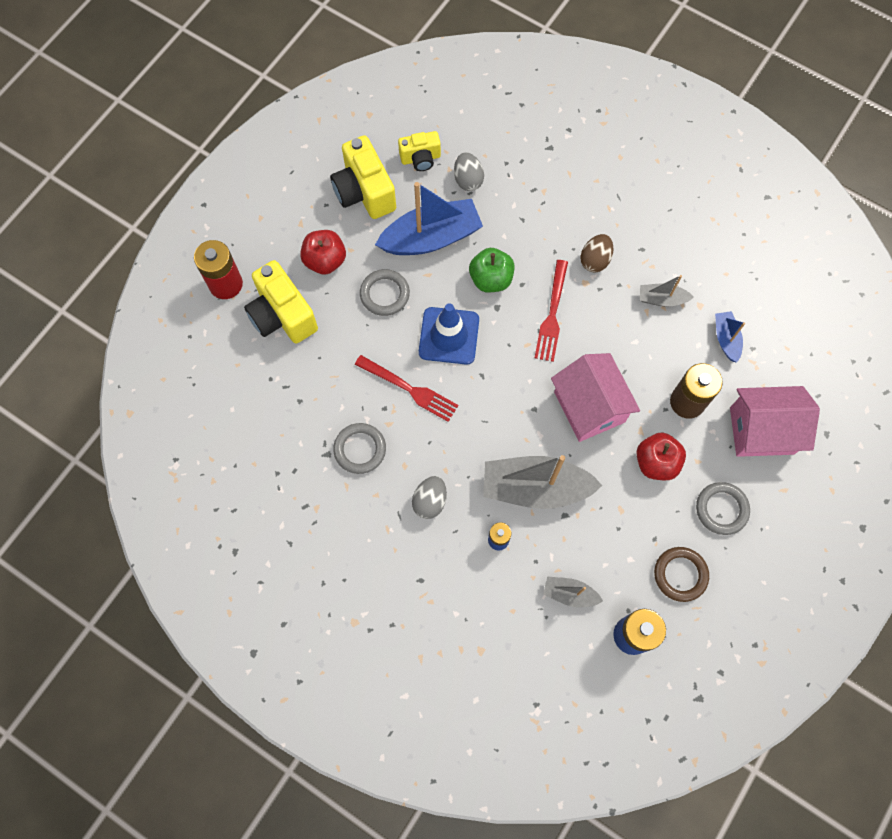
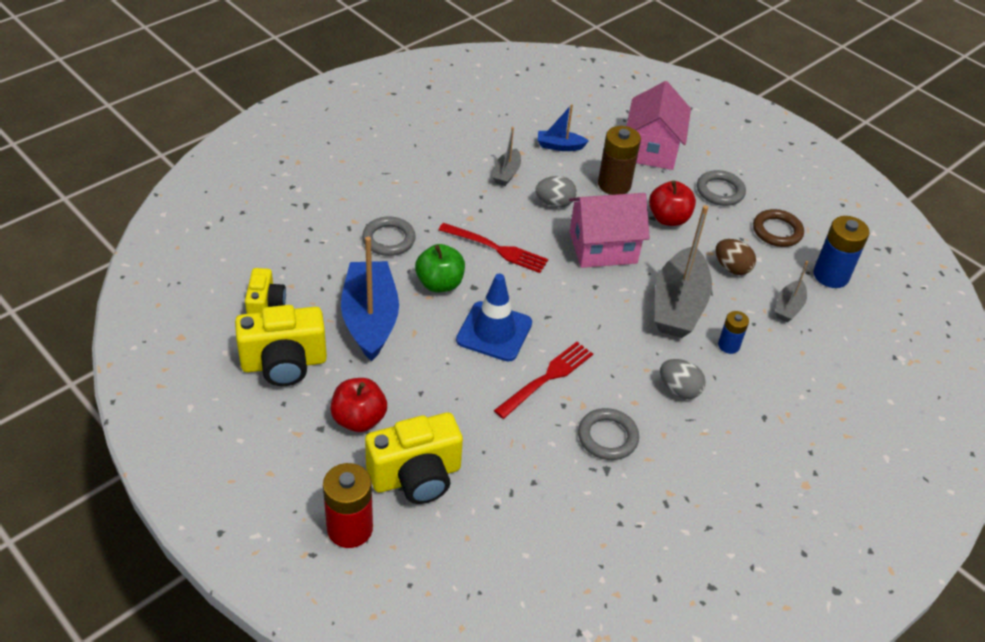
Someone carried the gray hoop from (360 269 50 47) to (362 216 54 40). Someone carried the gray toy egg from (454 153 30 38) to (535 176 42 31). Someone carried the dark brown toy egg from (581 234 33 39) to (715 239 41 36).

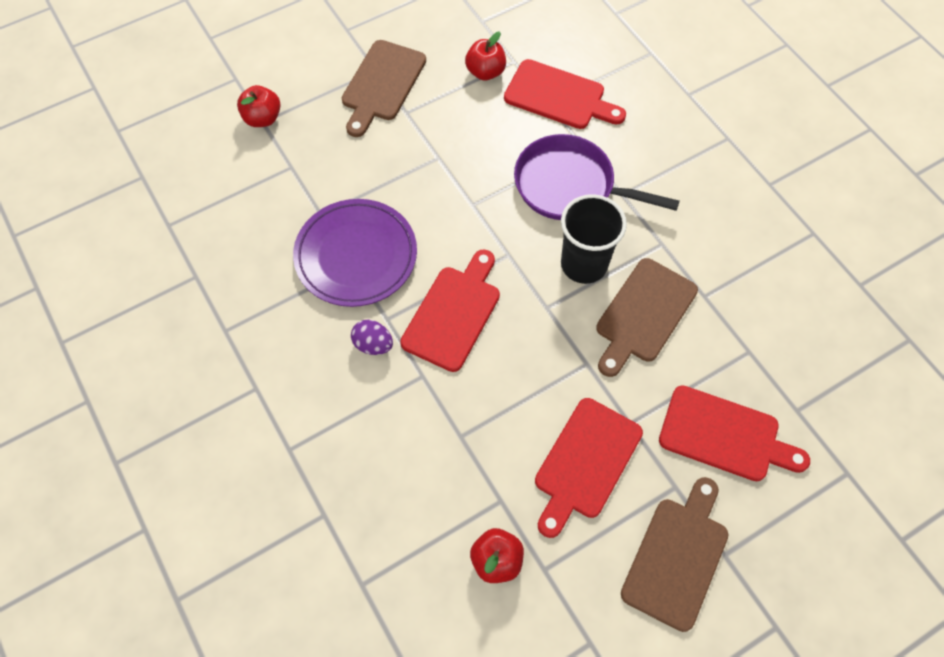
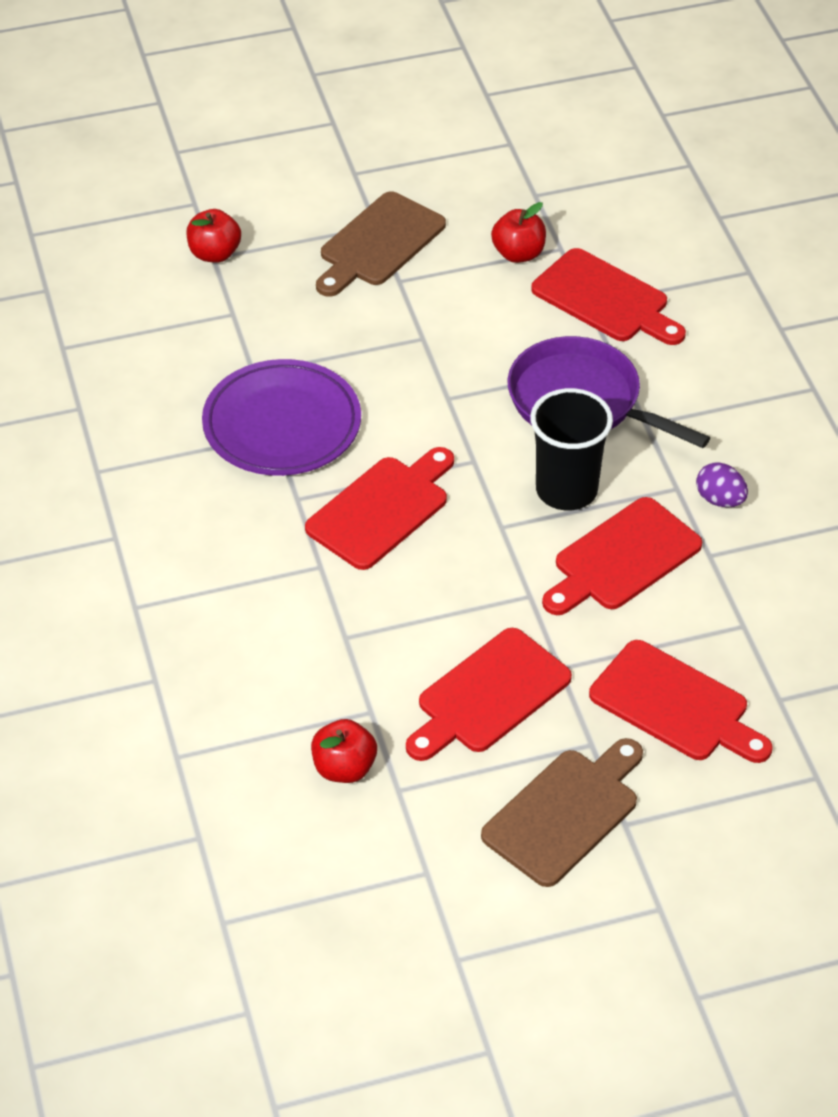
Someone carried the purple toy egg from (351 320 42 35) to (696 462 52 45). Someone repainted the dark brown bread board at (596 258 102 119), which became the red bread board at (542 497 160 118).

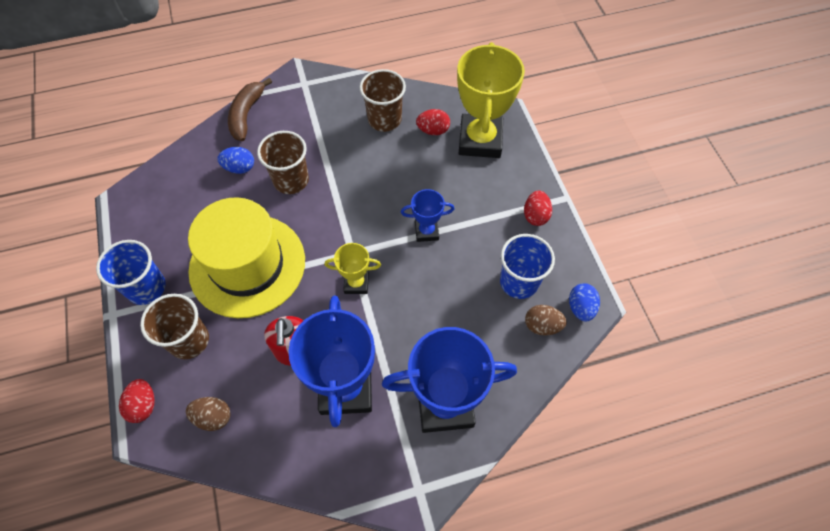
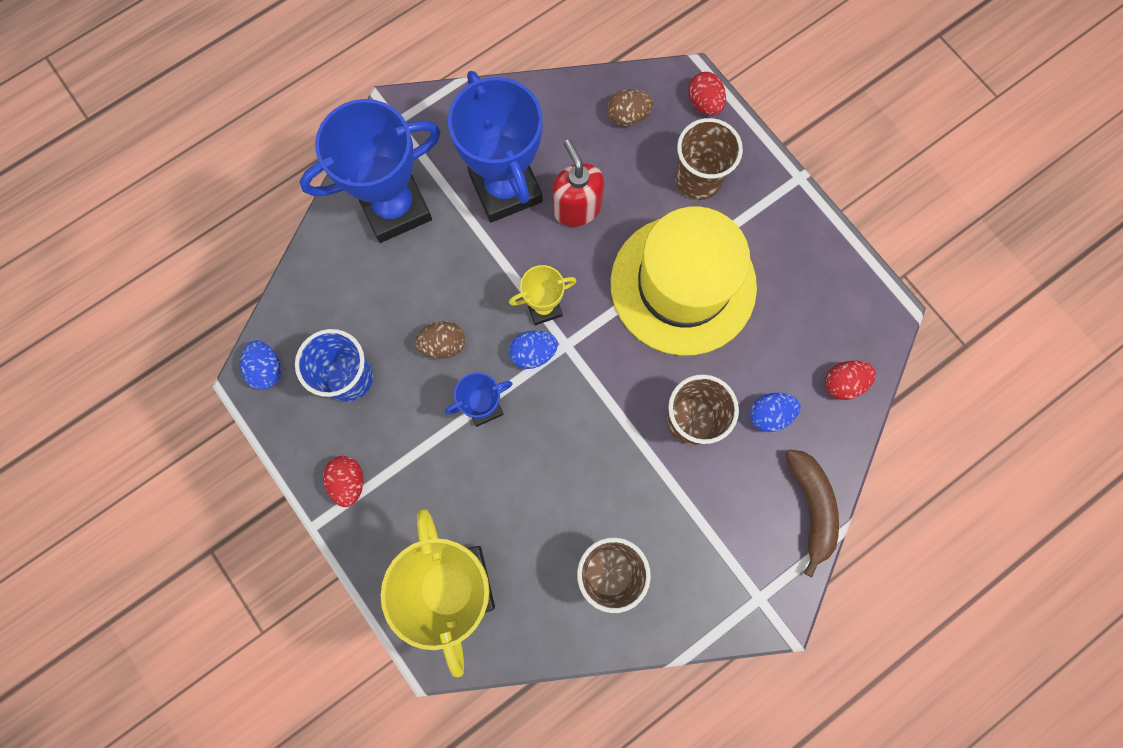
Someone took away the royal blue beaker at (96 240 70 65). Someone carried the red toy egg from (416 109 34 26) to (825 361 51 39). Someone carried the dark brown toy egg from (525 305 42 31) to (415 321 50 38). Someone put down the royal blue toy egg at (509 330 49 39).

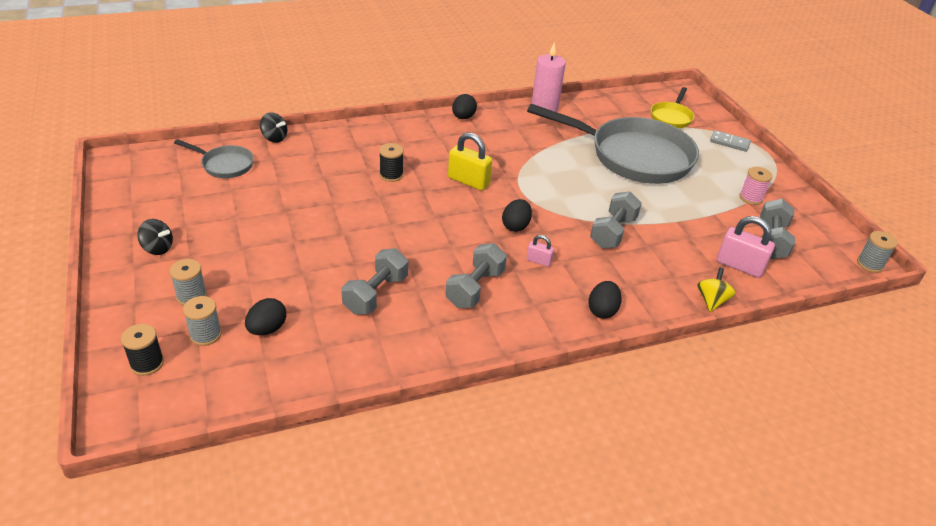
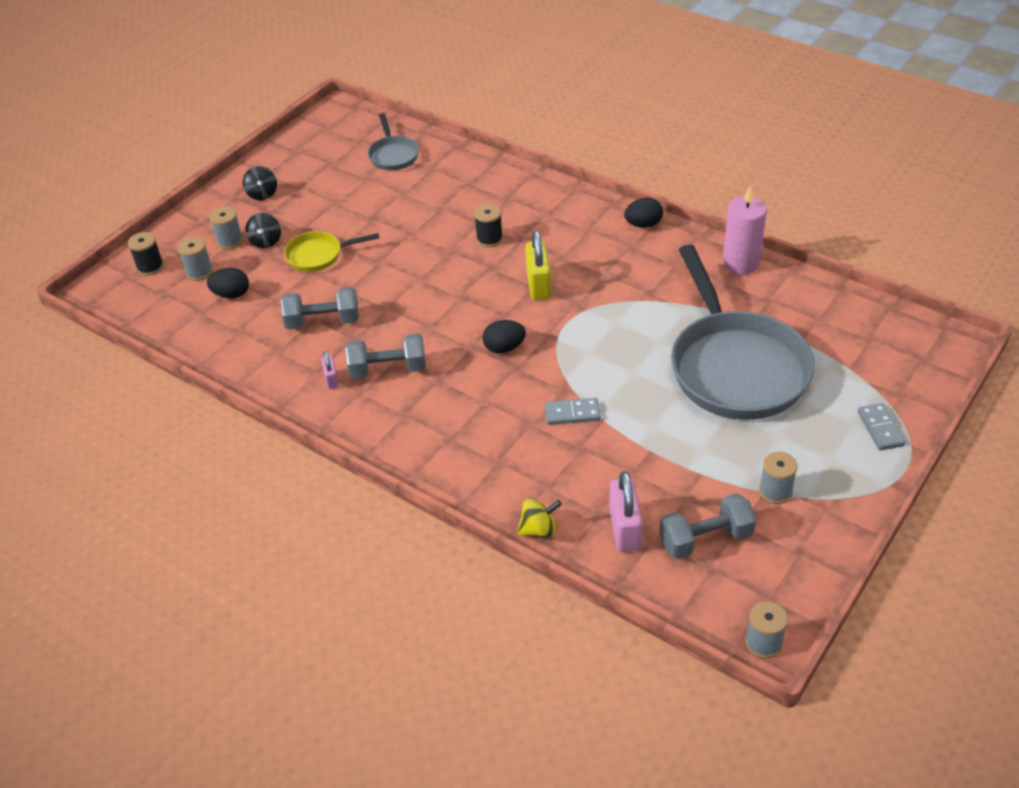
Someone carried the black toy top from (260 112 28 31) to (246 213 35 35). Someone carried the rosy small lock from (526 235 28 32) to (321 351 18 38). Someone took away the black toy egg at (588 281 34 37). Someone swapped the gray hand weight at (590 191 52 57) for the gray domino at (545 398 56 27). Someone carried the golden skillet from (651 87 43 41) to (284 231 95 41). Someone repainted the rosy reel of thread at (739 167 34 38), which became the gray reel of thread at (759 452 39 52).

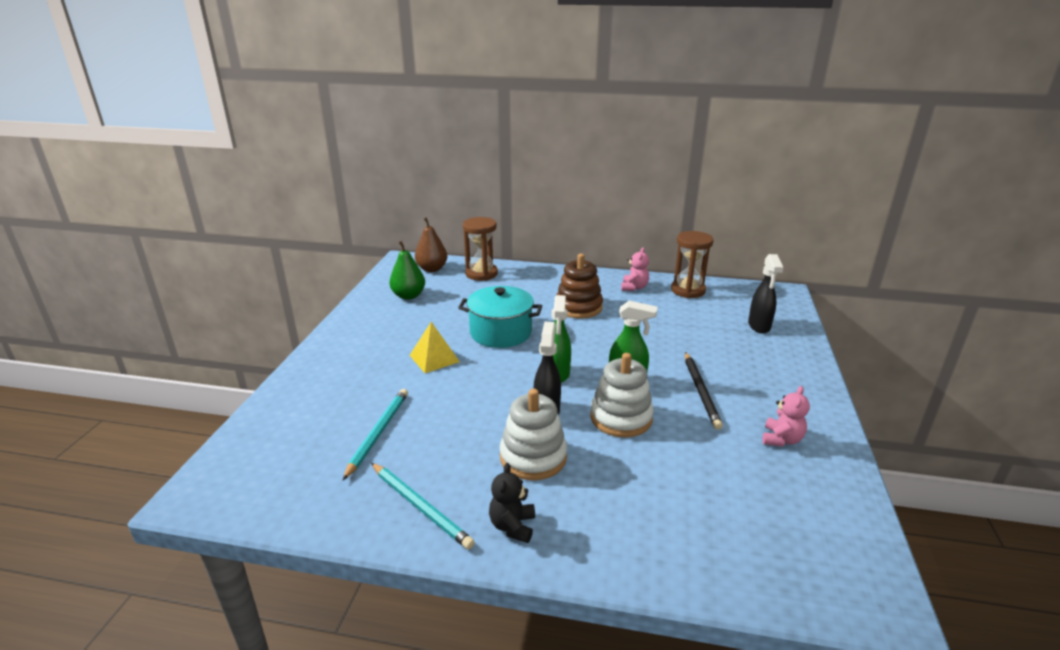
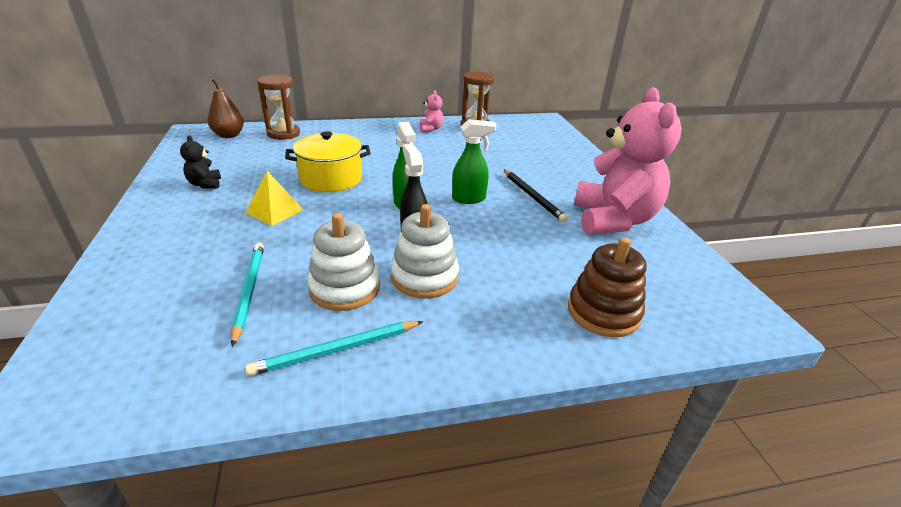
Someone rotated the turquoise wooden pencil at (371 463 104 86) by 135 degrees clockwise. Someone took away the leaf-green toy pear at (389 241 36 59). Someone repainted the turquoise stockpot at (458 286 84 62), which became the golden stockpot at (285 131 86 61). Someone carried the black stuffed bear from (489 463 46 80) to (180 136 41 53). Someone carried the dark brown stacking rings from (557 254 46 65) to (568 237 78 100). Someone carried the pure white stacking rings from (590 353 64 85) to (307 213 73 98). Someone took away the black sprayer at (748 254 35 79). Someone scaled the rosy stuffed bear at (763 386 47 61) by 2.48.

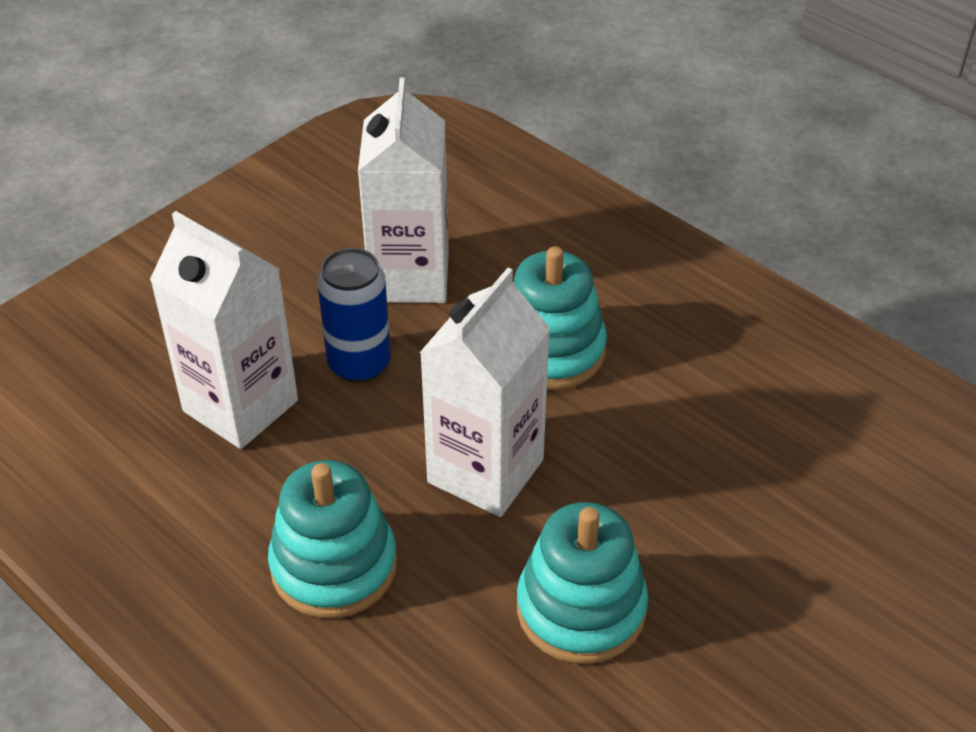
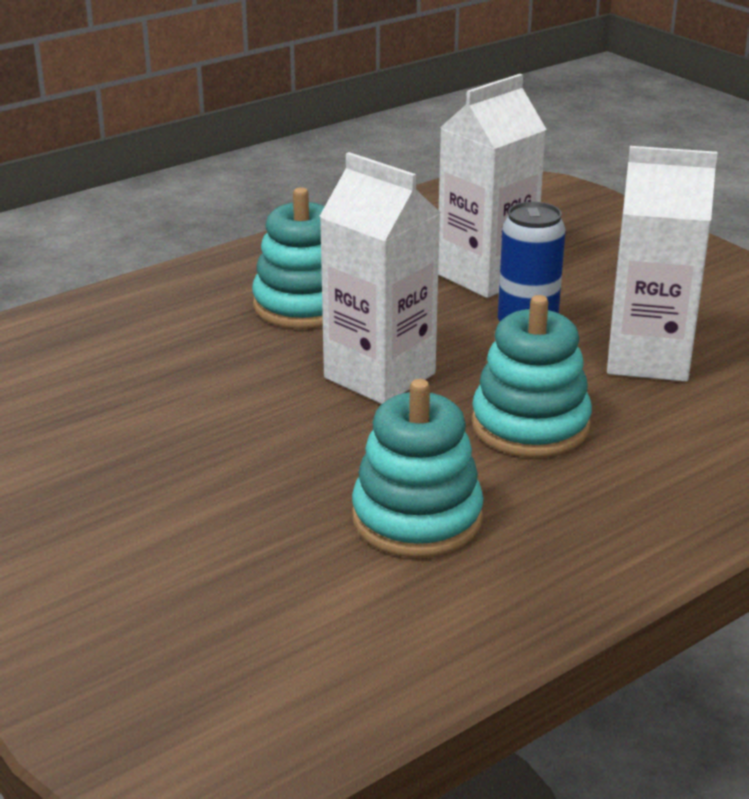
Someone carried the turquoise stacking rings from (517 502 131 162) to (352 379 132 179).

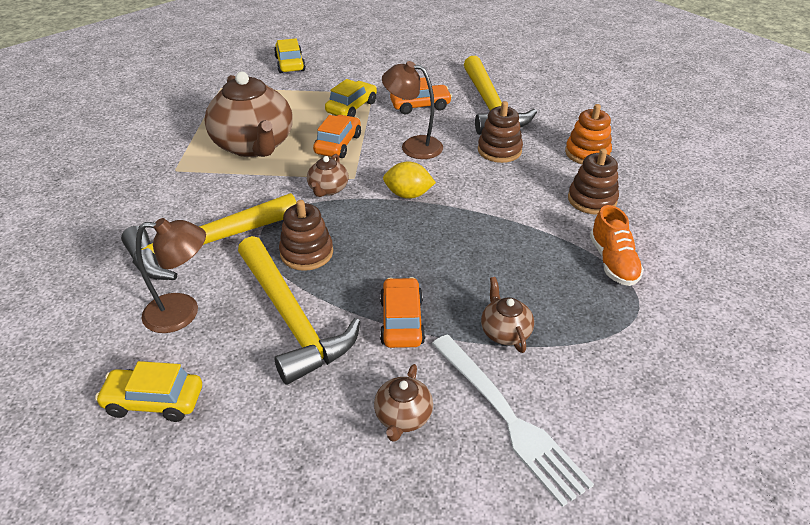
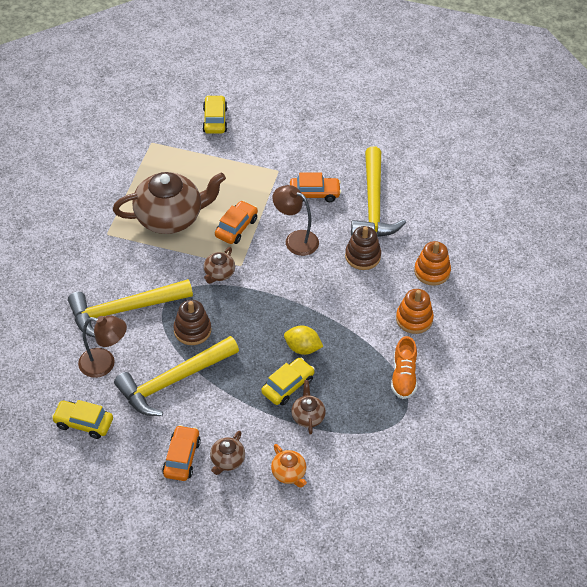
Someone rotated the dark brown china teapot at (204 72 89 85) by 90 degrees counterclockwise. Someone rotated the golden hammer at (238 236 122 149) by 75 degrees clockwise. Someone carried the golden automobile from (325 79 52 38) to (261 358 54 48). Someone carried the orange-coloured automobile from (380 277 45 71) to (162 425 39 56). Someone carried the golden lemon from (383 162 53 37) to (284 326 39 29). Someone swapped the pure white dinner fork at (432 335 162 172) for the orange-coloured china teapot at (271 444 36 44). Someone repainted the dark brown stacking rings at (568 148 51 67), which became the orange-coloured stacking rings at (396 289 38 45).

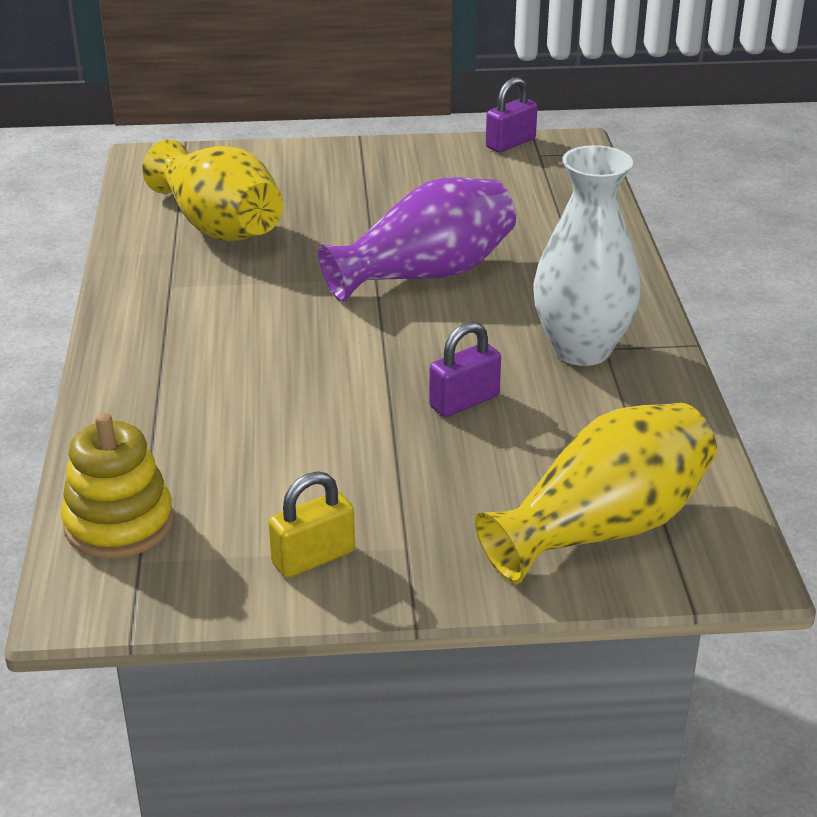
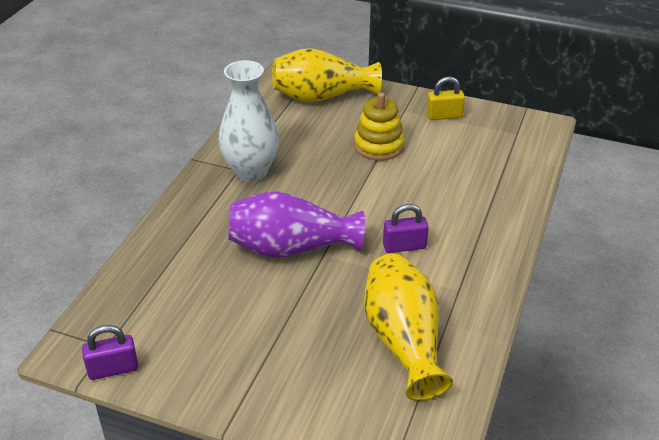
Someone carried the golden stacking rings from (61 413 113 146) to (354 93 51 68). Someone carried the purple small lock from (429 322 72 95) to (383 204 46 49).

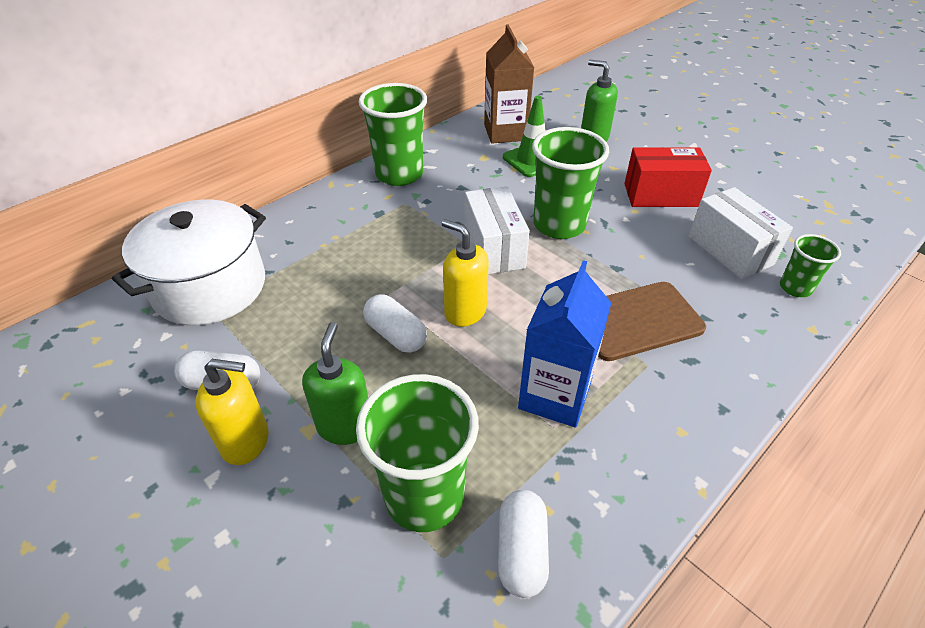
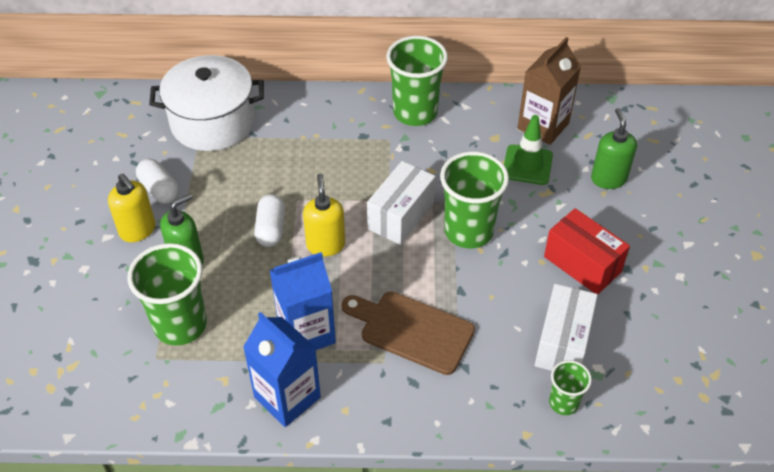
Someone took away the pure white capsule at (498 490 51 108). Someone put down the royal blue carton at (243 312 78 115).

